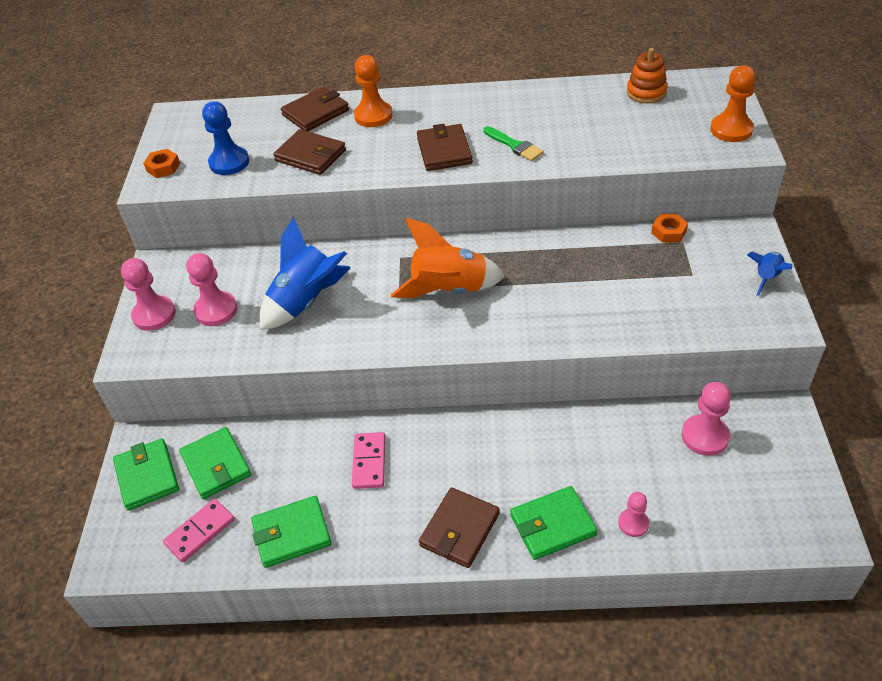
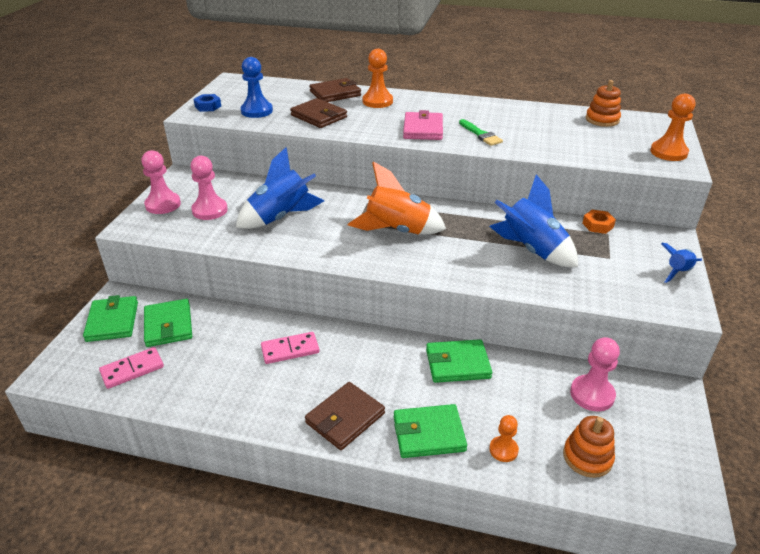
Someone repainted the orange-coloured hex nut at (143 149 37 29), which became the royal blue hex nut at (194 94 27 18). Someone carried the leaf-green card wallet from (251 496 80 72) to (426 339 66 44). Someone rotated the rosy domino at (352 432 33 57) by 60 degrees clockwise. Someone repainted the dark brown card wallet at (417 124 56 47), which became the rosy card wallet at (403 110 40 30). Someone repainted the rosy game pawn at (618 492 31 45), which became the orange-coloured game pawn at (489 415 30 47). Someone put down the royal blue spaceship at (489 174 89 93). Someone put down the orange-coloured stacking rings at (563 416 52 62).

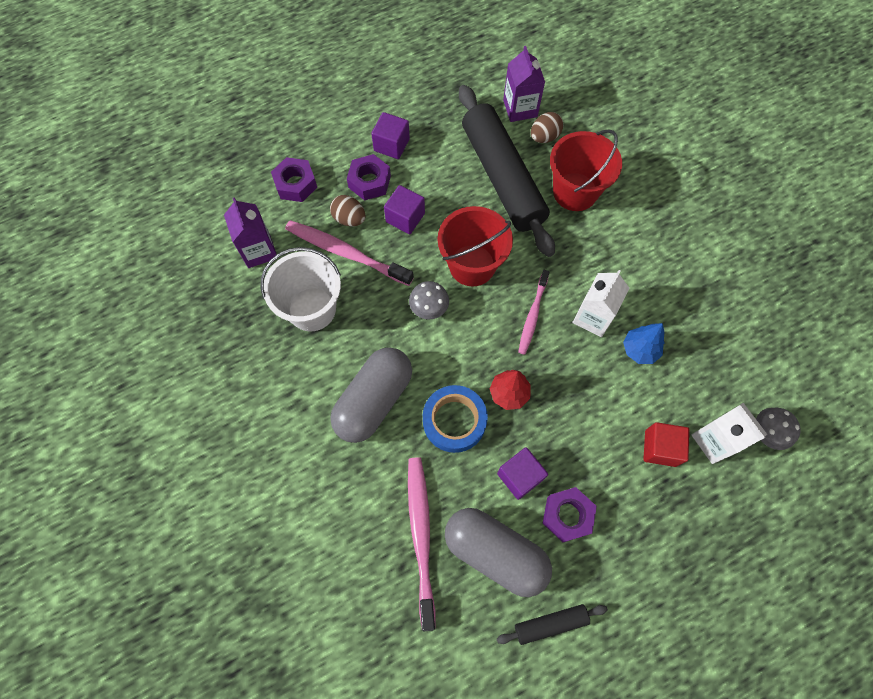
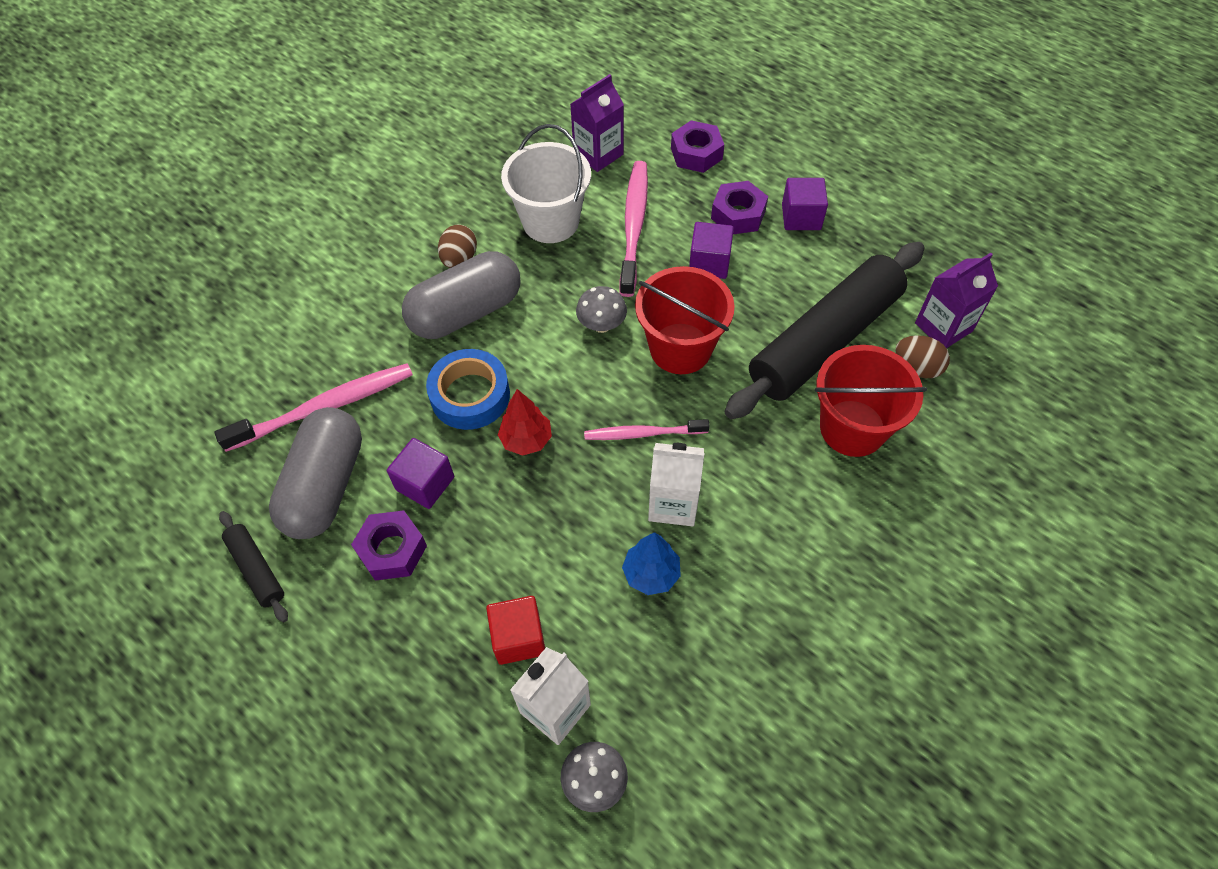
Someone carried the dark brown toy egg from (330 195 36 32) to (438 225 39 43). Someone rotated the gray capsule at (330 347 82 96) by 45 degrees counterclockwise.

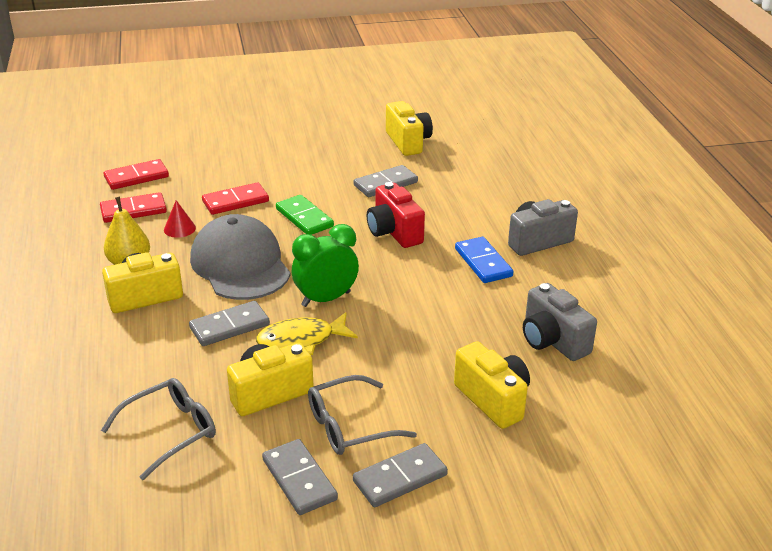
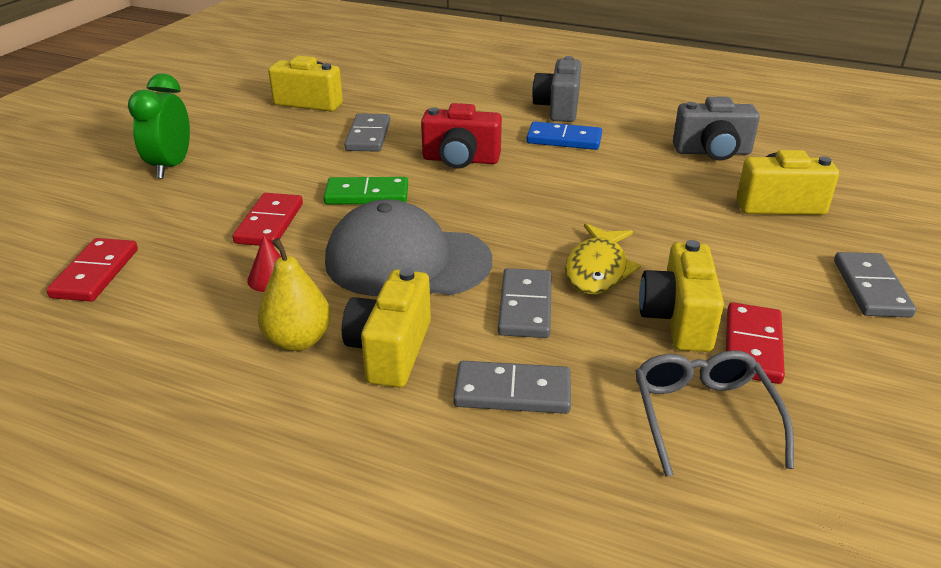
Someone carried the red domino from (100 192 67 31) to (726 302 59 82). Someone carried the gray domino from (262 439 76 76) to (453 361 118 53). Someone carried the leaf-green alarm clock from (292 224 67 83) to (128 74 62 105). Someone took away the gray spectacles at (308 375 109 80).

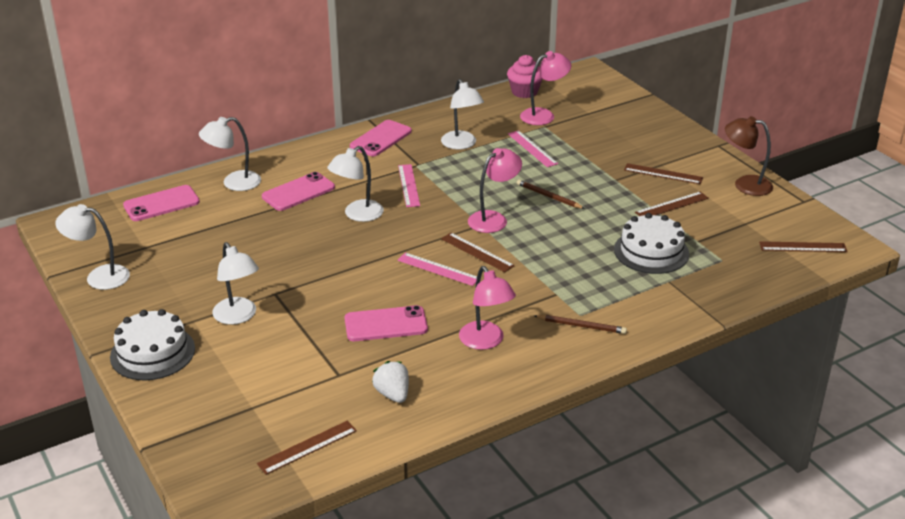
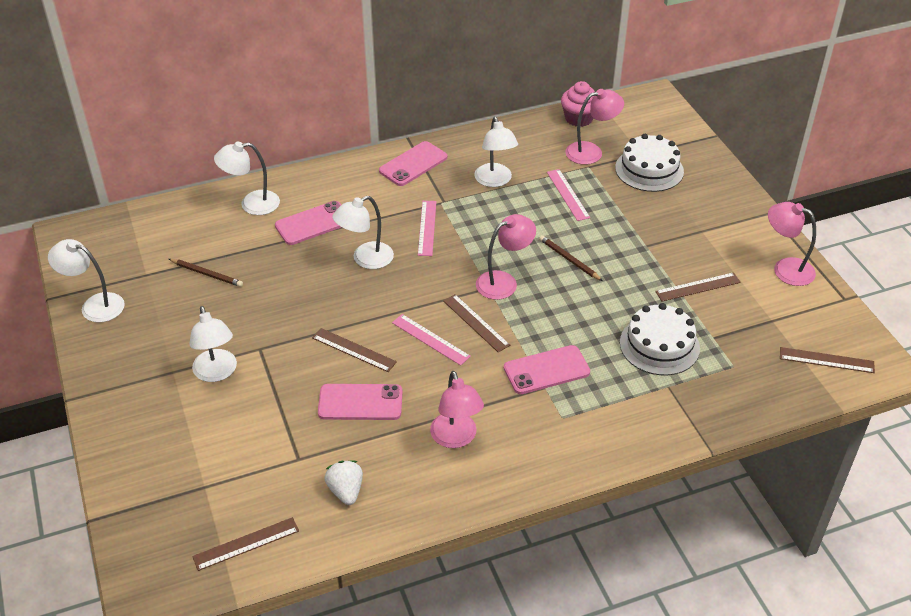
Someone carried the pure white cake from (110 309 85 71) to (615 134 69 58). Someone carried the rosy phone from (123 185 77 36) to (504 345 86 49). Someone carried the dark brown wooden pencil from (534 315 93 19) to (169 259 74 28). Someone carried the dark brown straightedge from (624 163 79 21) to (312 328 85 44). Someone repainted the dark brown lamp at (725 116 48 80), which became the rosy lamp at (768 202 48 84).

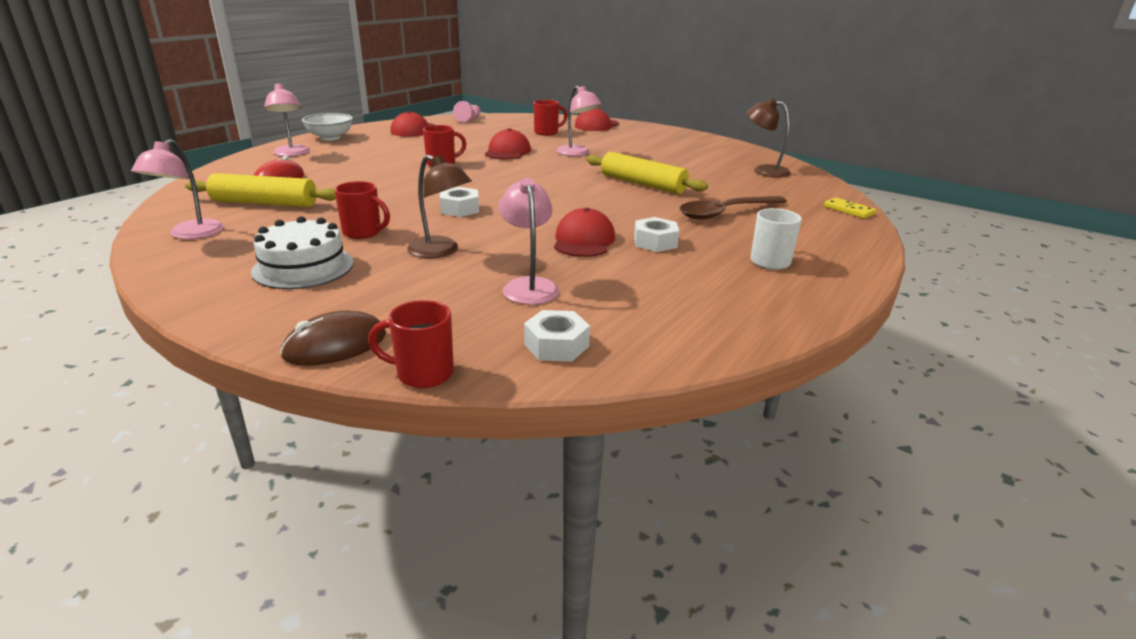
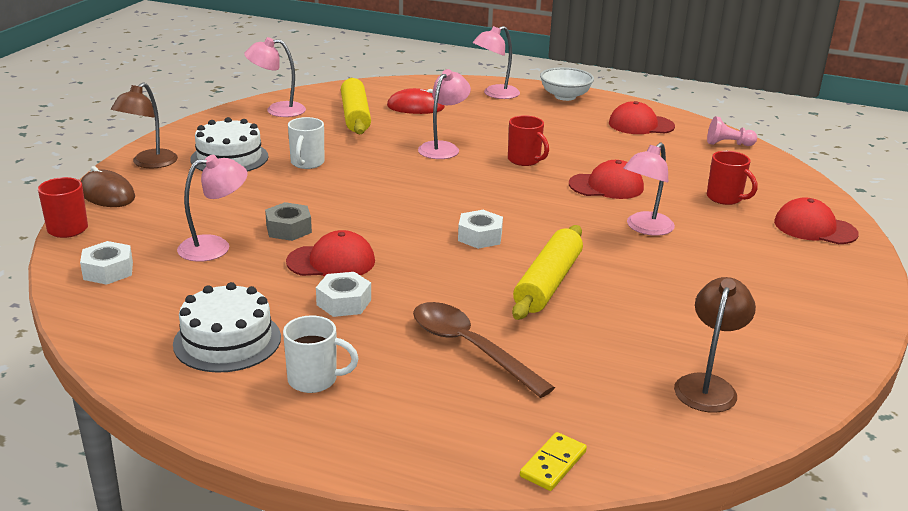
Someone repainted the red mug at (334 181 56 58), which became the pure white mug at (288 117 36 52). Someone carried the dark brown lamp from (407 155 65 103) to (111 82 67 86). Someone carried the pure white hex nut from (440 187 39 30) to (458 210 45 39). Someone put down the pure white cake at (173 282 108 91). Someone put down the gray hex nut at (265 202 47 39). Someone put down the rosy lamp at (418 69 53 90).

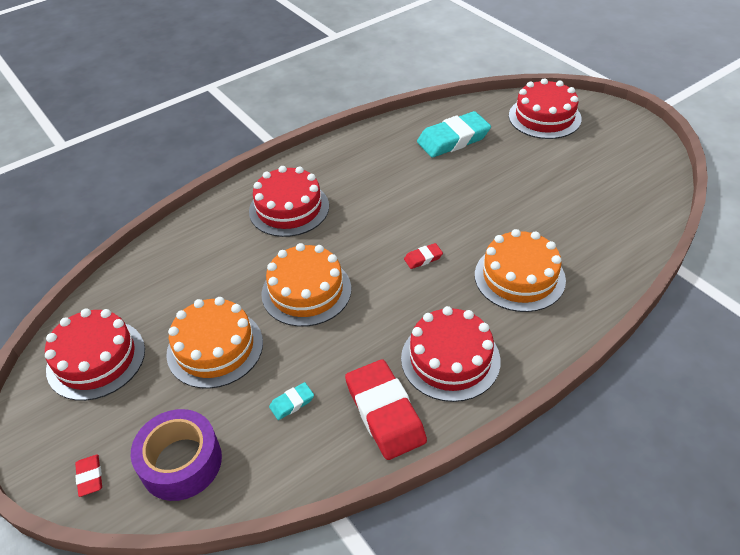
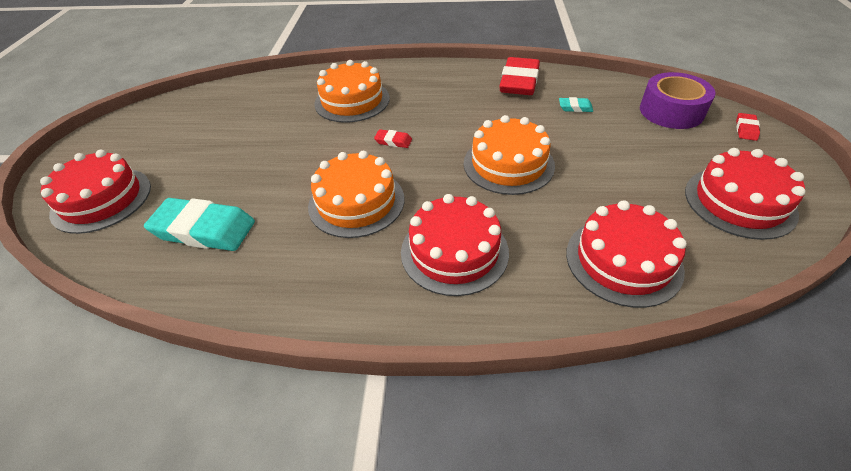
Someone carried the orange-coloured cake from (166 297 97 92) to (308 151 96 87). Someone carried the red cake from (401 306 99 96) to (566 200 121 108).

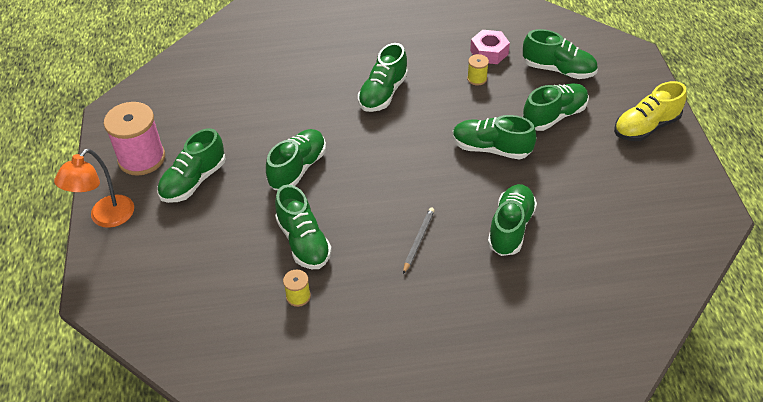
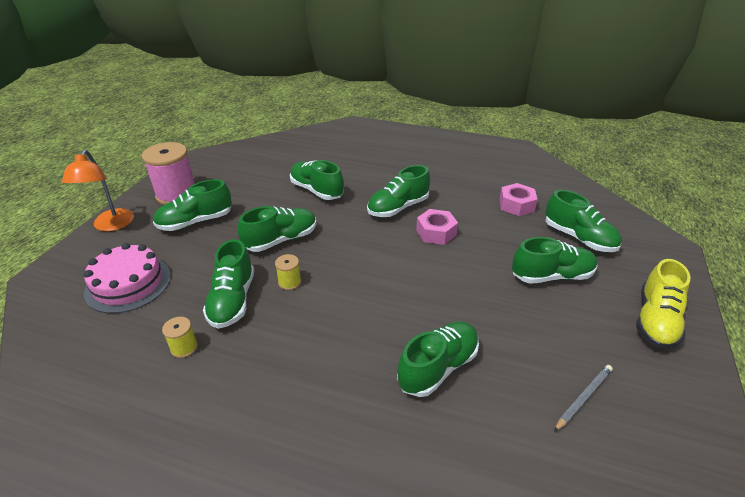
Someone rotated the orange-coloured lamp at (54 149 80 79) by 60 degrees counterclockwise. Someone carried the gray wooden pencil from (403 208 32 66) to (554 365 59 67). Someone carried the leaf-green lace-up shoe from (453 115 83 44) to (290 160 54 40). Someone carried the golden reel of thread from (467 54 22 31) to (275 254 26 36). Someone rotated the golden lace-up shoe at (614 81 73 60) by 60 degrees counterclockwise. Someone put down the rosy cake at (84 243 87 71). Someone put down the rosy hex nut at (416 209 42 36).

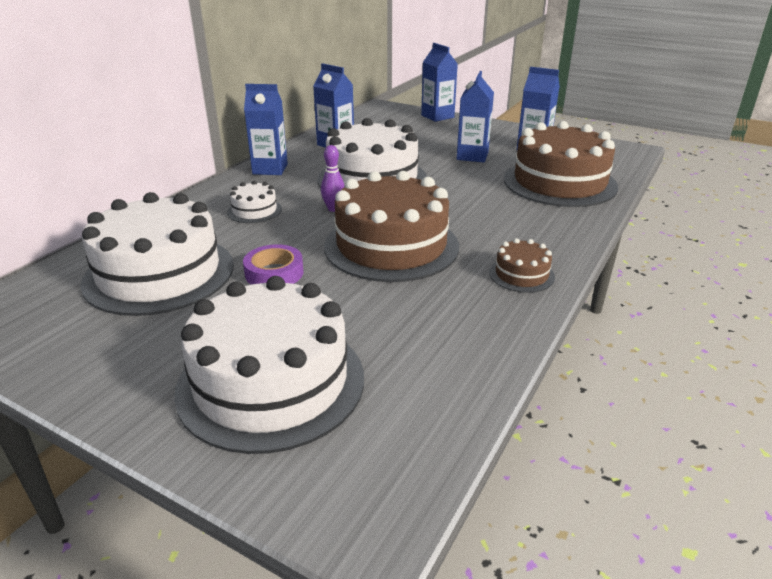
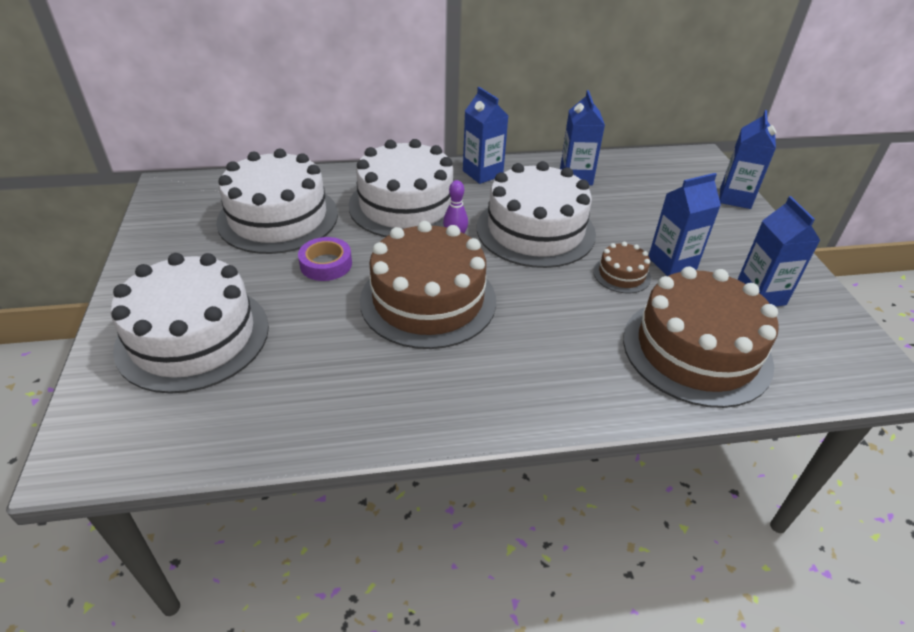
Someone scaled the pure white cake at (227 181 55 42) by 2.25. Someone carried the dark brown cake from (489 238 66 55) to (593 242 58 51).

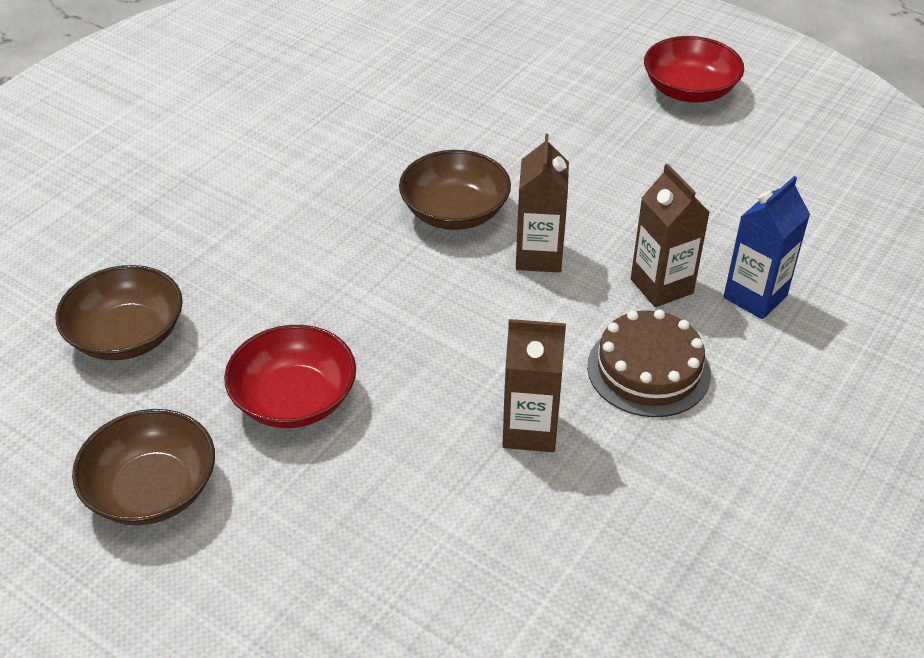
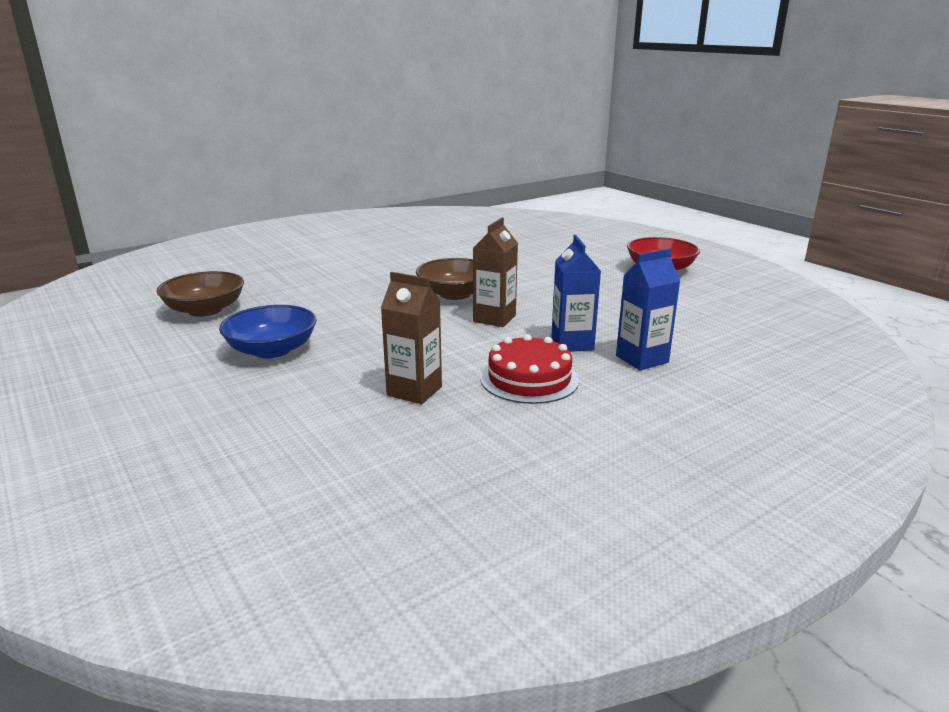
Someone took away the dark brown deep dish at (72 409 143 116). Someone repainted the red deep dish at (224 325 132 103), which became the royal blue deep dish at (219 305 98 53). Someone repainted the dark brown cake at (587 309 124 108), which became the red cake at (480 334 99 70). Someone repainted the dark brown carton at (631 164 79 143), which became the royal blue carton at (551 235 50 117).

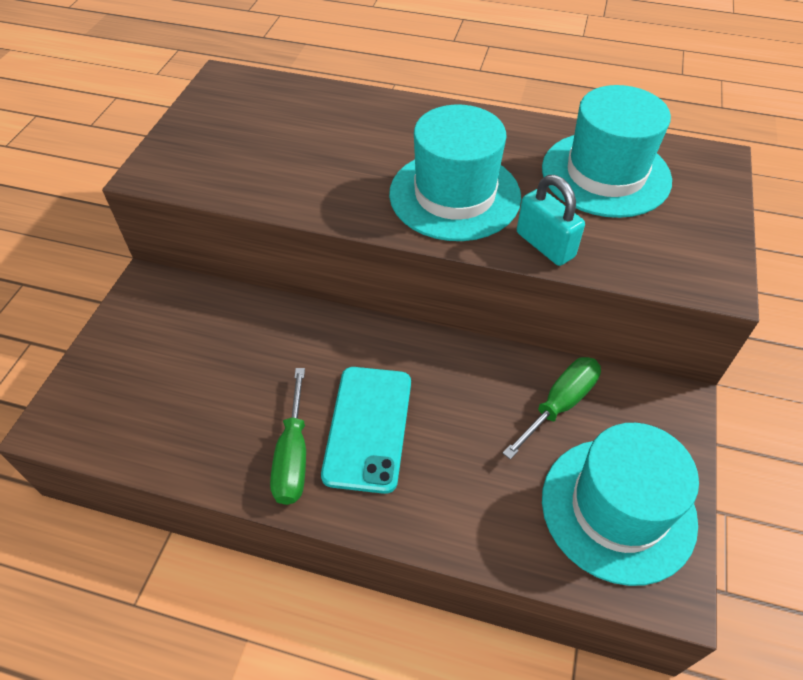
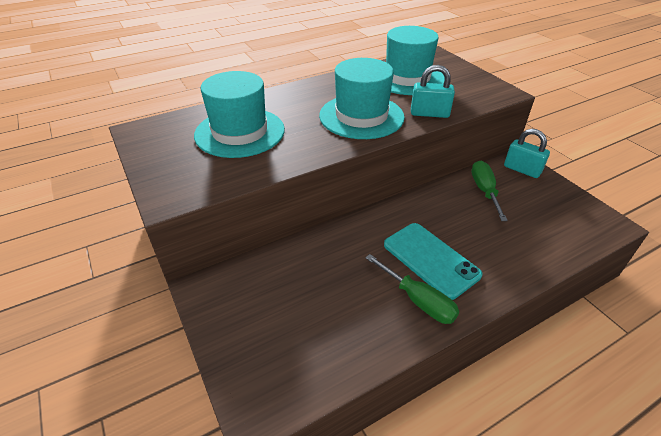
Someone carried the turquoise top hat from (542 423 157 163) to (194 71 91 87). Someone put down the turquoise small lock at (504 129 46 49).

